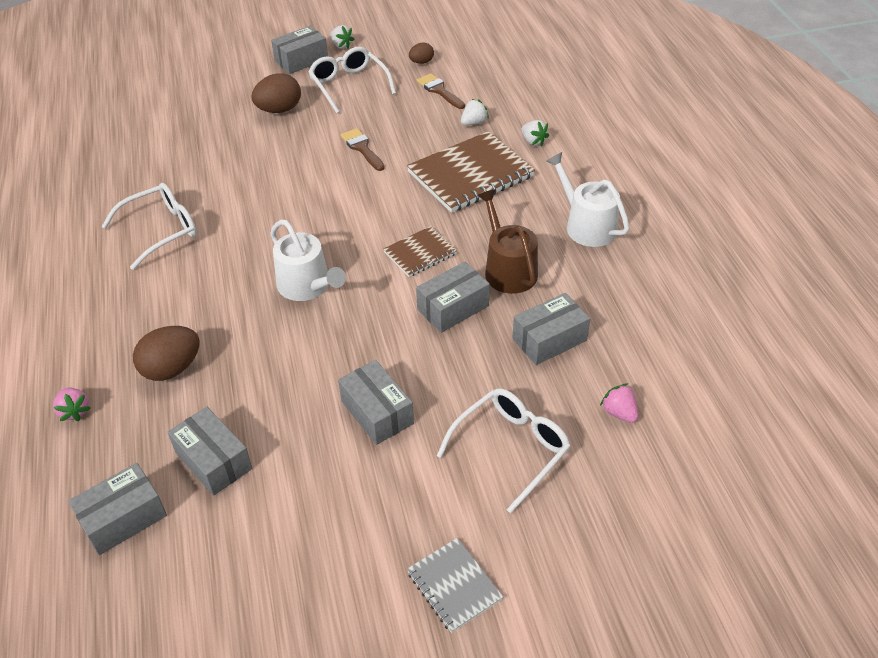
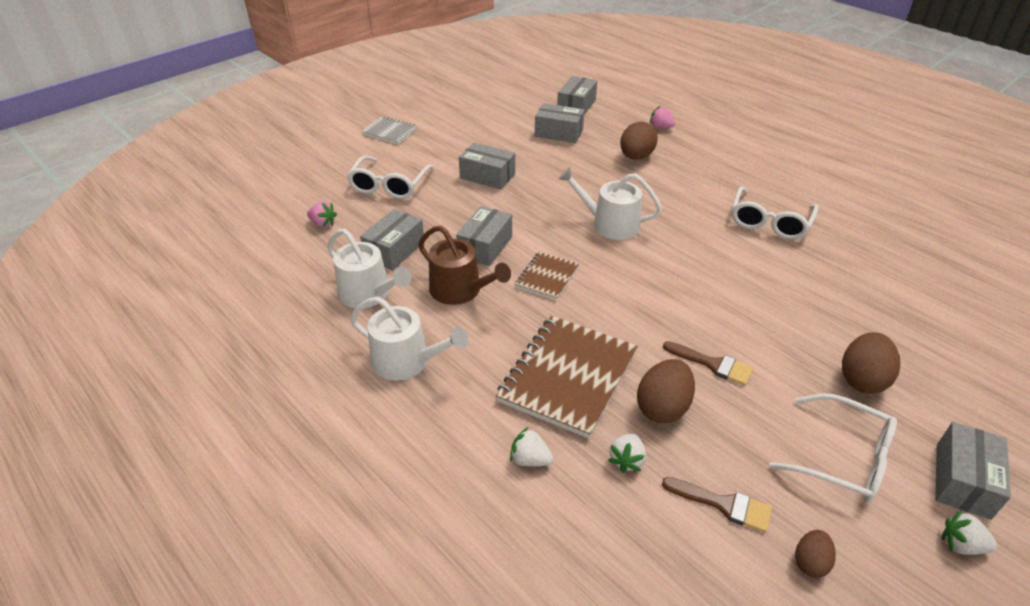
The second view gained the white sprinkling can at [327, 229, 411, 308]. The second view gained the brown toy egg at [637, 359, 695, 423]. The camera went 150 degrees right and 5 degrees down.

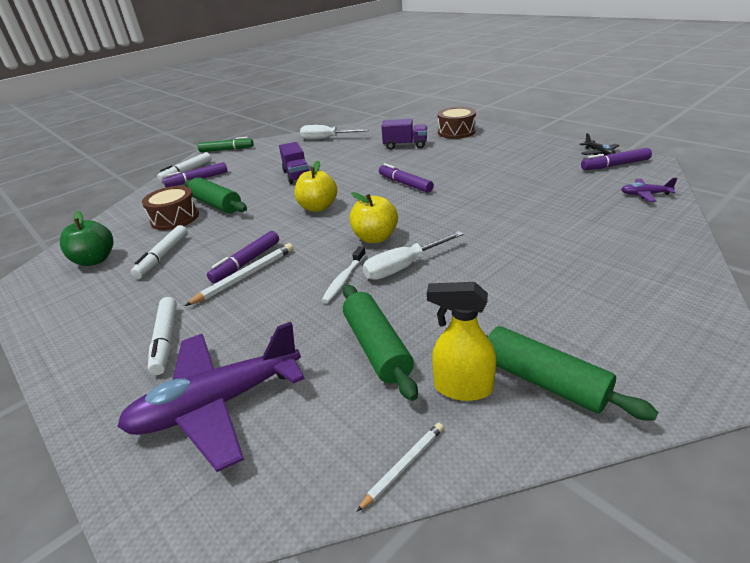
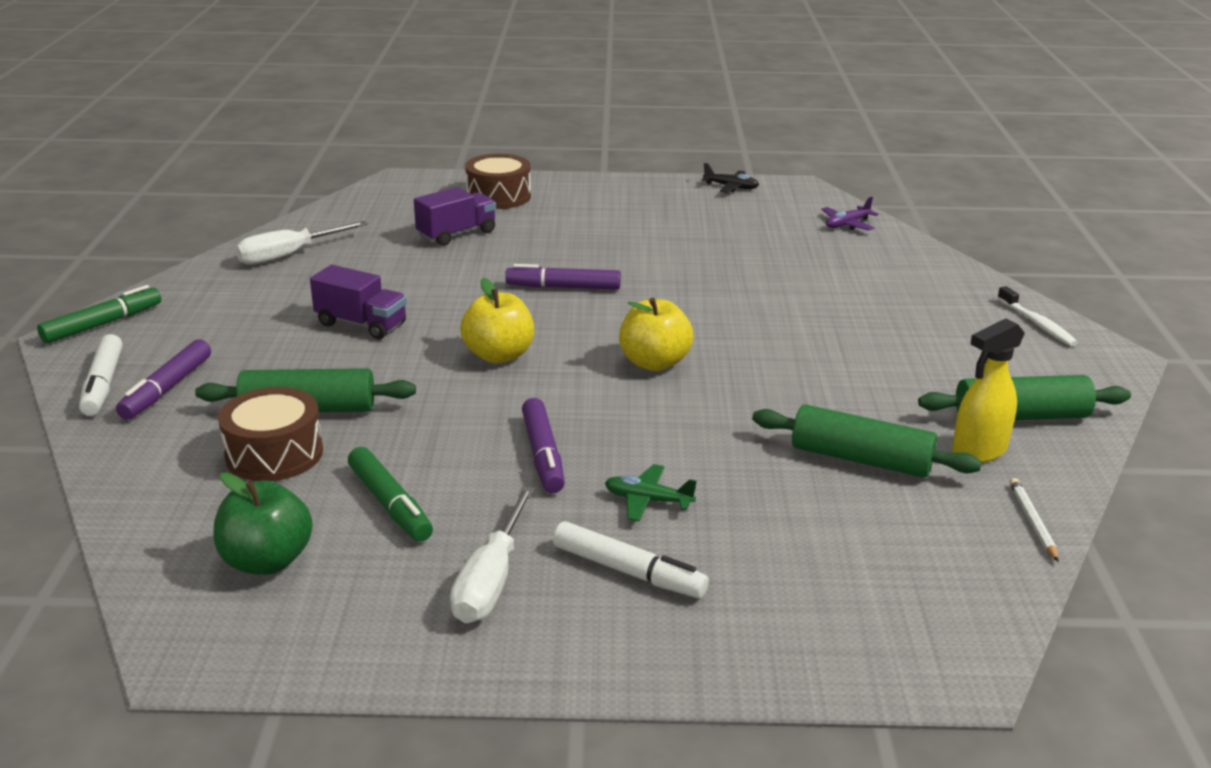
The second view lost the purple marker at [581, 148, 652, 170]. What was the white marker at [131, 225, 188, 279] turned into the leaf-green marker at [348, 447, 433, 542]. The white hand screwdriver ended up elsewhere, having gone from [363, 231, 464, 280] to [450, 486, 535, 623]. The second view lost the white wooden pencil at [185, 243, 293, 306]. The white toothbrush ended up elsewhere, having gone from [321, 246, 366, 303] to [997, 286, 1078, 346]. The second view lost the purple toy plane at [117, 322, 305, 472]. The second view gained the leaf-green toy plane at [605, 464, 697, 521]. The camera went 50 degrees left and 5 degrees down.

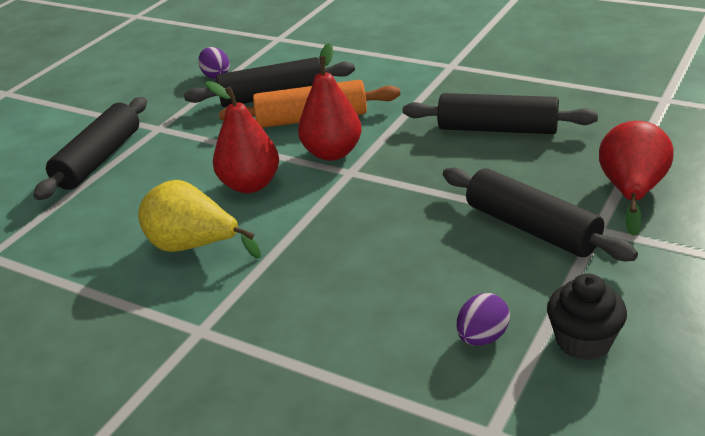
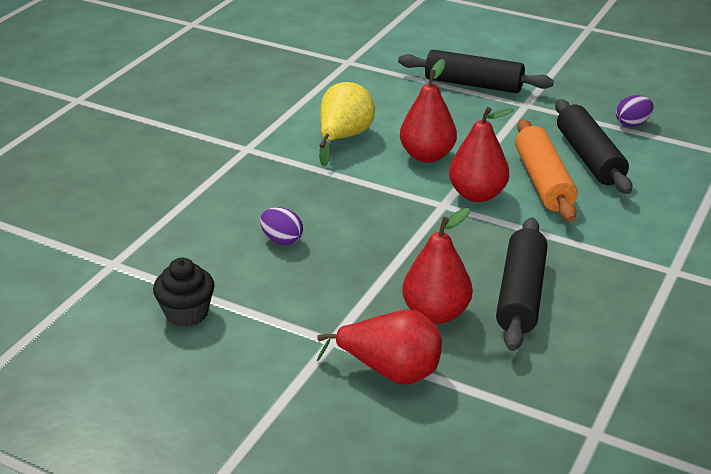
The second view lost the black pastry roller at [443, 167, 638, 261]. The purple toy egg ended up elsewhere, having gone from [456, 293, 510, 346] to [260, 207, 303, 245]. The second view gained the crimson pear at [402, 208, 472, 324]. The camera went 85 degrees right and 0 degrees up.

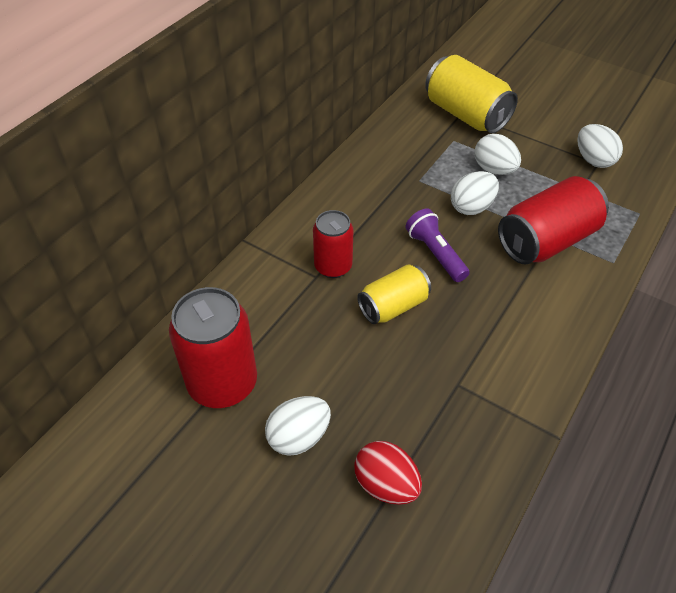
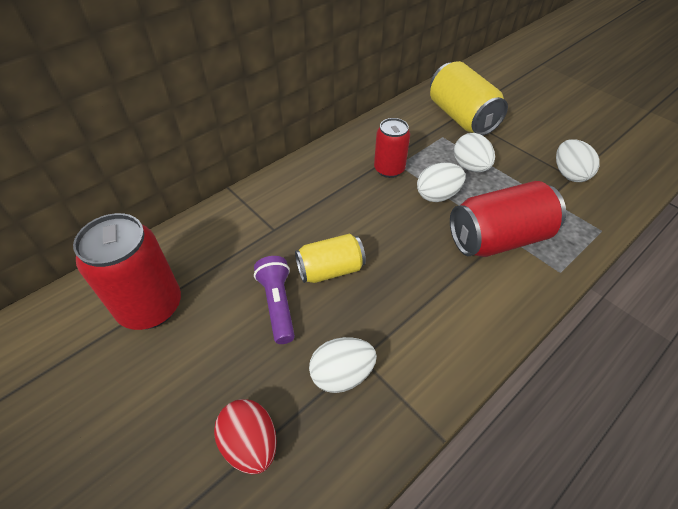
The purple torch ended up elsewhere, having gone from [405, 208, 470, 282] to [254, 256, 295, 344]. The crimson tin ended up elsewhere, having gone from [313, 210, 353, 278] to [374, 118, 410, 178]. The white toy egg ended up elsewhere, having gone from [265, 396, 331, 456] to [309, 337, 377, 393]. The camera went 15 degrees right and 0 degrees up.

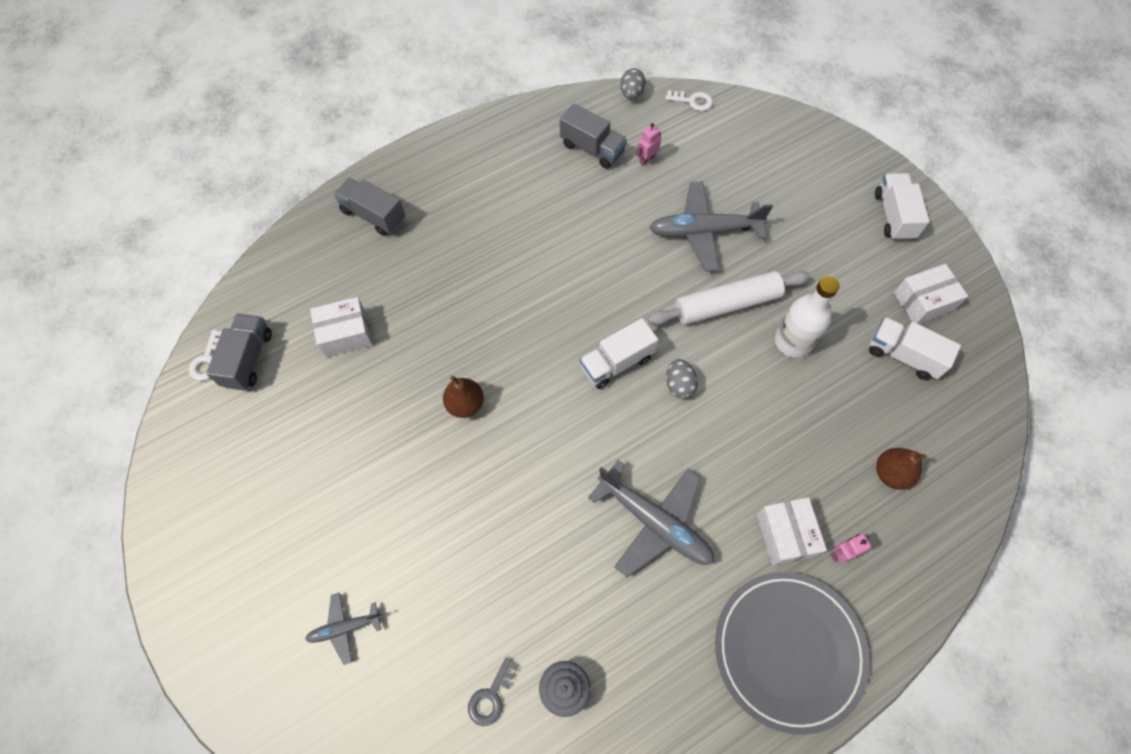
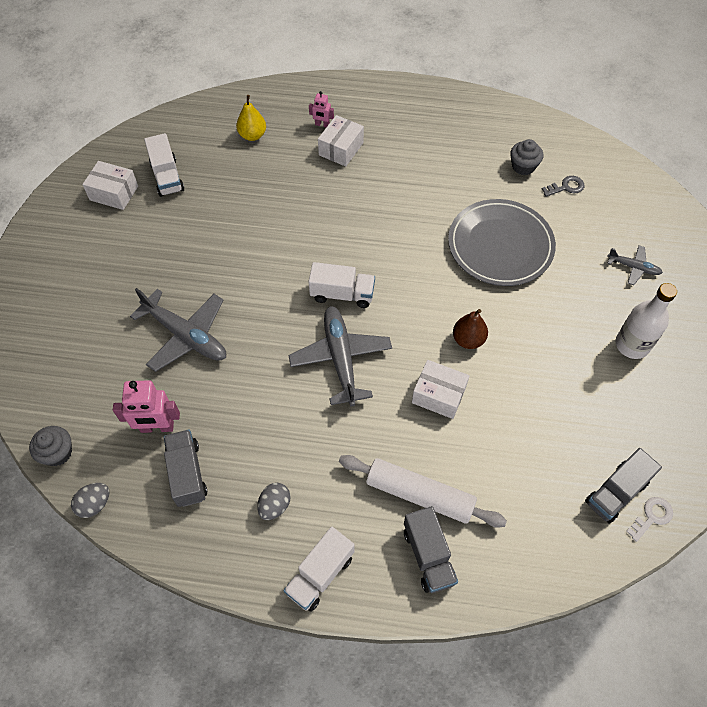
Where the white key stood at [665, 90, 713, 111], the gray cupcake came to stand at [29, 426, 72, 466]. The size of the rosy robot figure at [636, 123, 661, 166] changed by a factor of 1.84. The white toy truck ended up elsewhere, having gone from [875, 173, 929, 241] to [283, 527, 355, 612]. The white pastry roller ended up elsewhere, having gone from [647, 271, 811, 325] to [339, 455, 507, 528]. The white bottle ended up elsewhere, having gone from [775, 276, 840, 358] to [615, 283, 677, 359]. The white package ended up elsewhere, having gone from [310, 297, 373, 357] to [412, 360, 469, 419]. The gray toy egg ended up elsewhere, having gone from [666, 359, 698, 399] to [257, 483, 290, 520]. What was the brown pear at [876, 448, 926, 490] turned into the yellow pear at [236, 95, 266, 141]. The gray toy plane ended up elsewhere, having gone from [588, 460, 714, 577] to [288, 306, 392, 406]. The gray flat dish ended up elsewhere, having gone from [715, 572, 870, 735] to [448, 199, 556, 286]. The camera went 140 degrees left and 5 degrees down.

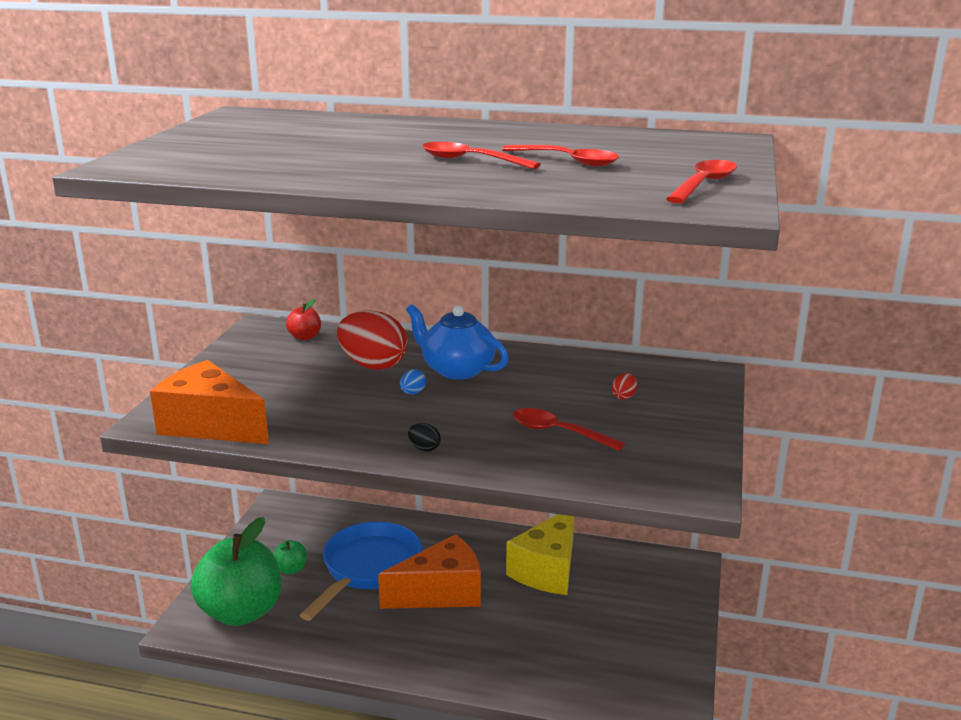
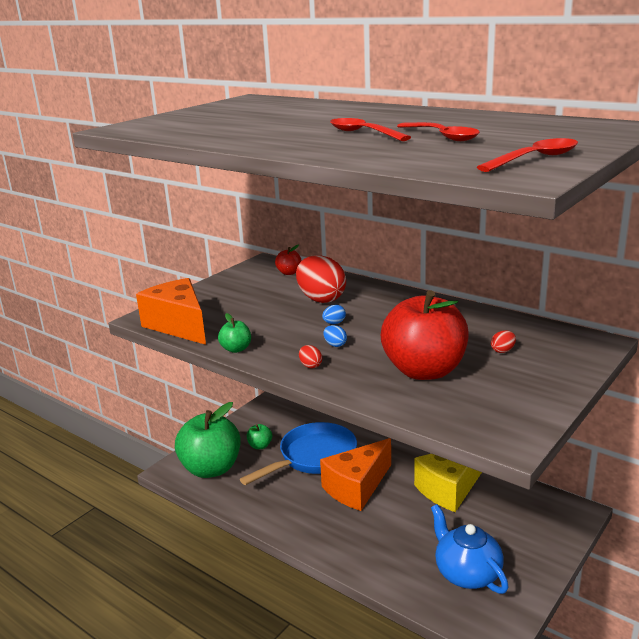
The blue teapot ended up elsewhere, having gone from [406, 304, 509, 380] to [431, 504, 509, 594]. Where the crimson tablespoon stood at [513, 408, 625, 451], the crimson apple came to stand at [381, 290, 469, 380]. What was the black toy egg at [408, 423, 441, 451] turned into the crimson toy egg at [299, 345, 322, 368]. The bright orange cheese at [378, 534, 481, 609] ended up facing another way, 135 degrees clockwise from before. The second view gained the leaf-green apple at [218, 313, 251, 353]. The second view gained the blue toy egg at [323, 325, 347, 347]. The camera went 25 degrees right and 0 degrees up.

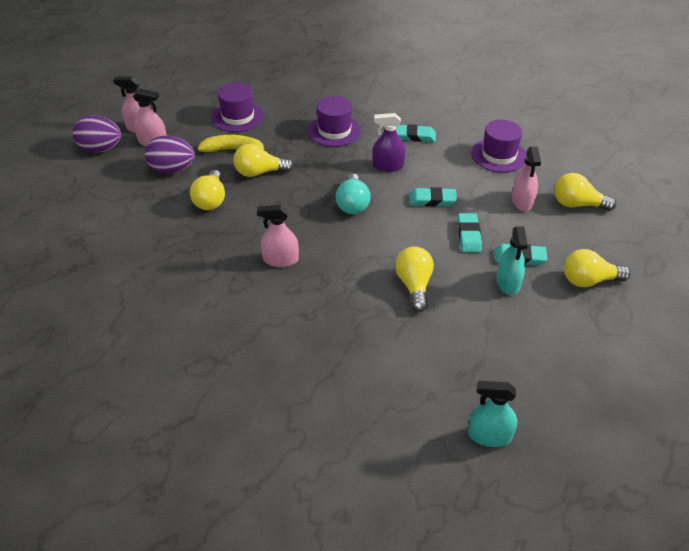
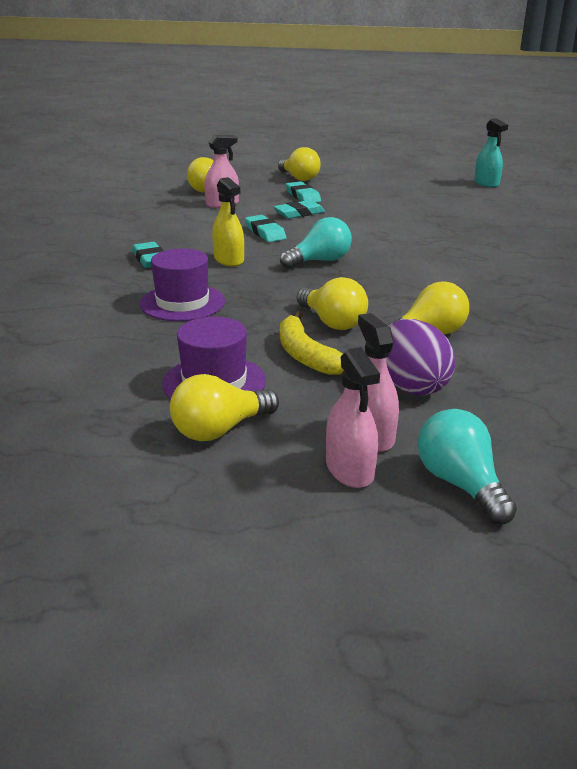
What was the purple spray bottle at [373, 113, 406, 172] turned into the yellow spray bottle at [212, 177, 244, 267]. Where the purple toy egg stood at [73, 116, 122, 153], the aqua bulb came to stand at [418, 409, 517, 524]. The second view lost the purple tall hat at [471, 120, 527, 173]. The second view lost the rosy spray bottle at [257, 205, 299, 267]. The second view lost the aqua spray bottle at [496, 226, 528, 295]. The yellow bulb ended up elsewhere, having gone from [395, 246, 434, 312] to [170, 374, 279, 441]. The camera went 120 degrees left and 15 degrees down.

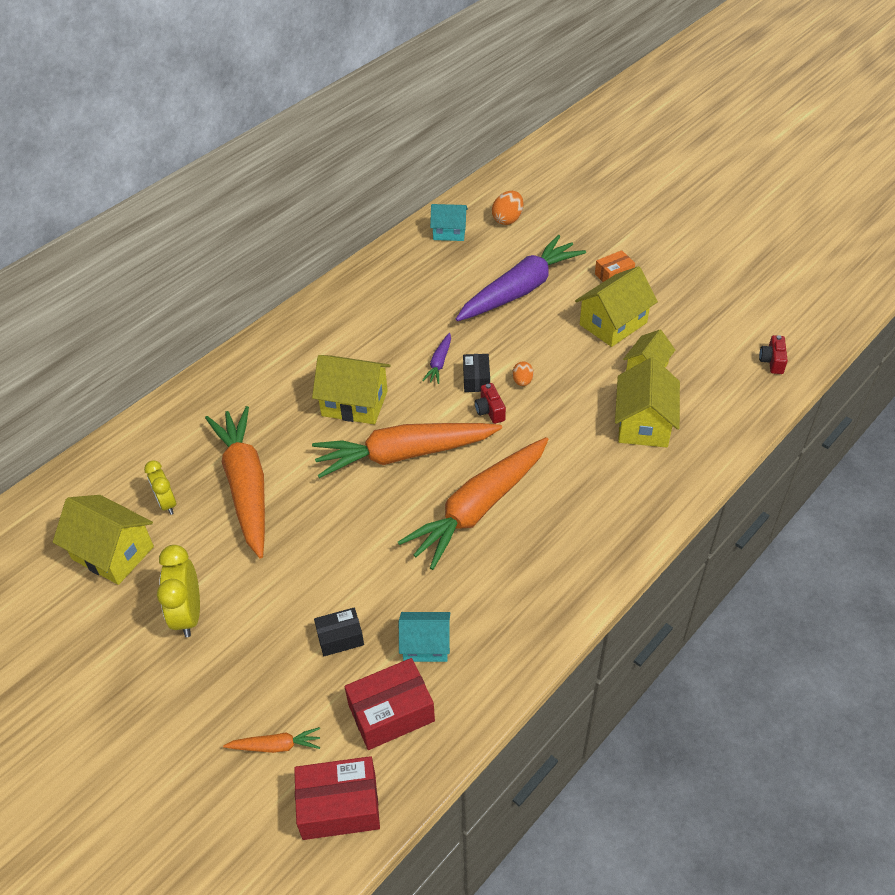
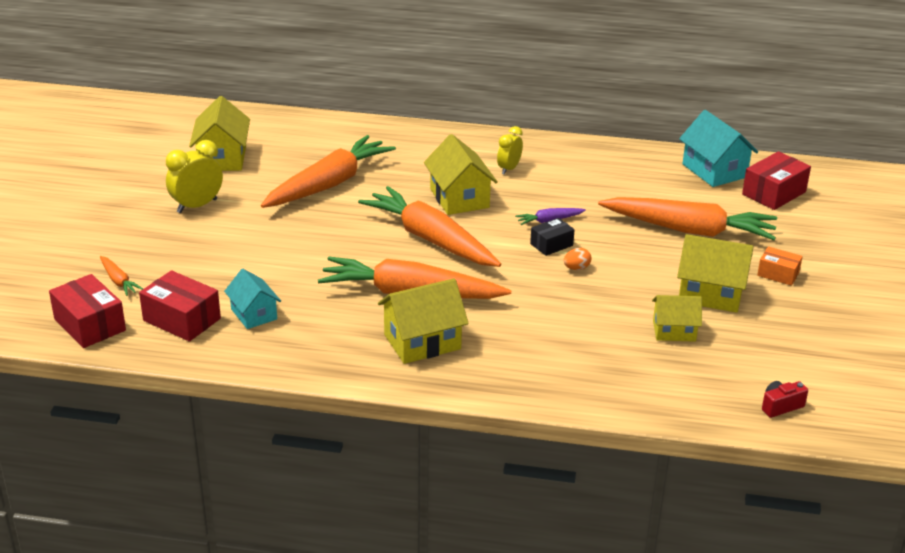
Where the bright orange toy egg stood at [492, 191, 523, 225], the crimson package came to stand at [742, 151, 811, 210]. The size of the aqua house at [430, 204, 468, 241] changed by a factor of 1.55. What was the purple carrot at [456, 235, 586, 321] turned into the bright orange carrot at [598, 197, 777, 240]. The yellow house ended up elsewhere, having gone from [615, 357, 680, 447] to [378, 278, 469, 364]. The second view lost the crimson camera at [475, 383, 506, 424]. The yellow bedside clock ended up elsewhere, having gone from [144, 460, 176, 515] to [497, 126, 523, 175]. The second view lost the black package at [314, 607, 364, 656]. The camera went 55 degrees right and 15 degrees down.

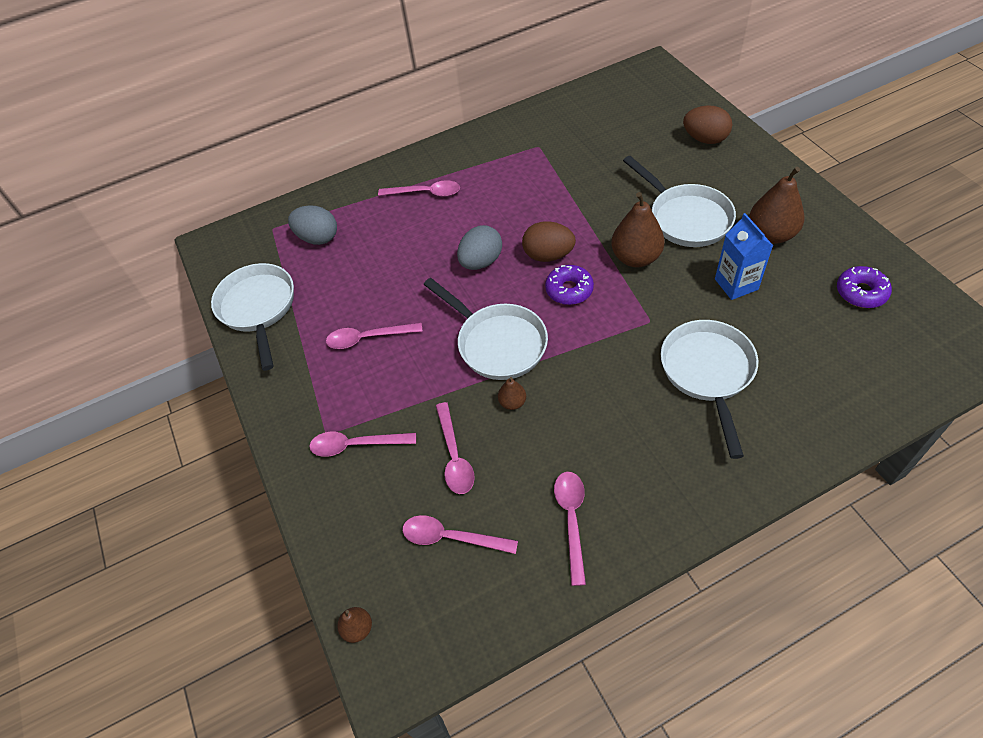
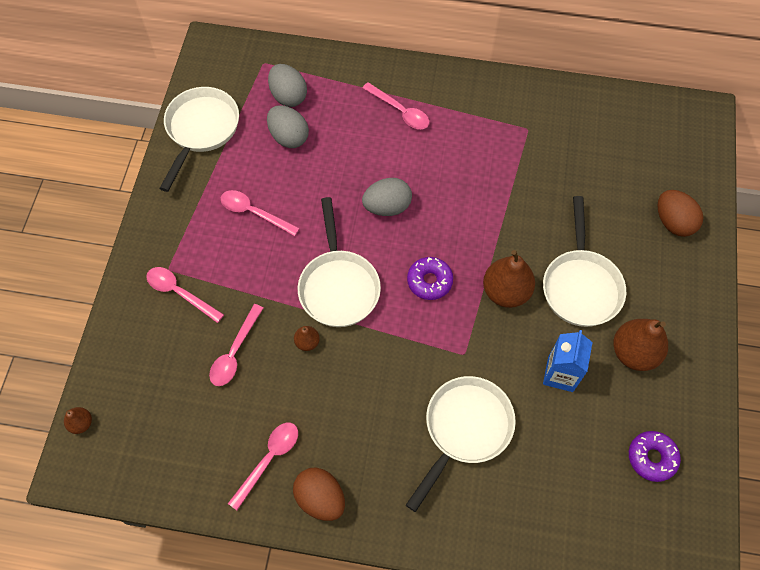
The brown toy egg ended up elsewhere, having gone from [522, 221, 576, 262] to [293, 467, 345, 521]. The second view lost the rosy tablespoon at [402, 515, 518, 554]. The second view gained the gray toy egg at [267, 105, 309, 148]. The camera went 30 degrees right and 10 degrees up.

